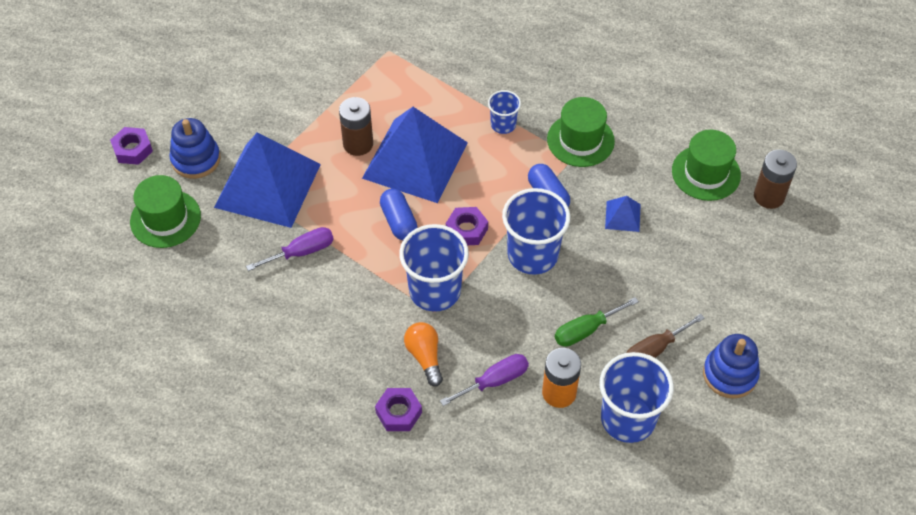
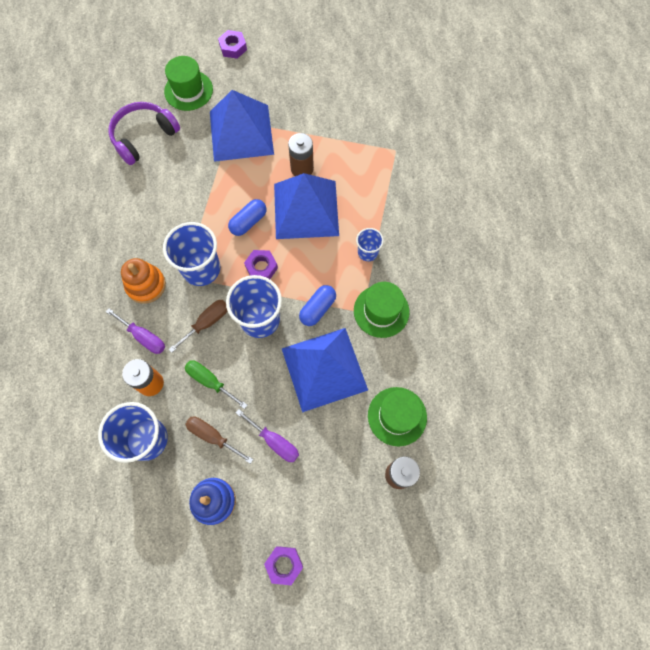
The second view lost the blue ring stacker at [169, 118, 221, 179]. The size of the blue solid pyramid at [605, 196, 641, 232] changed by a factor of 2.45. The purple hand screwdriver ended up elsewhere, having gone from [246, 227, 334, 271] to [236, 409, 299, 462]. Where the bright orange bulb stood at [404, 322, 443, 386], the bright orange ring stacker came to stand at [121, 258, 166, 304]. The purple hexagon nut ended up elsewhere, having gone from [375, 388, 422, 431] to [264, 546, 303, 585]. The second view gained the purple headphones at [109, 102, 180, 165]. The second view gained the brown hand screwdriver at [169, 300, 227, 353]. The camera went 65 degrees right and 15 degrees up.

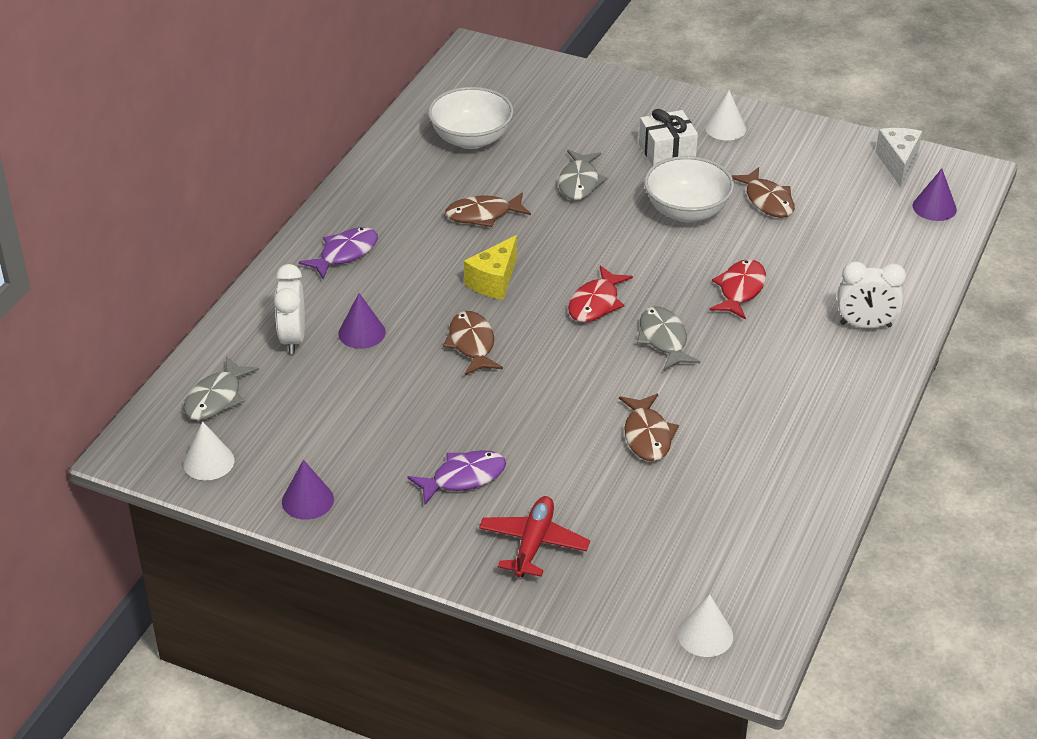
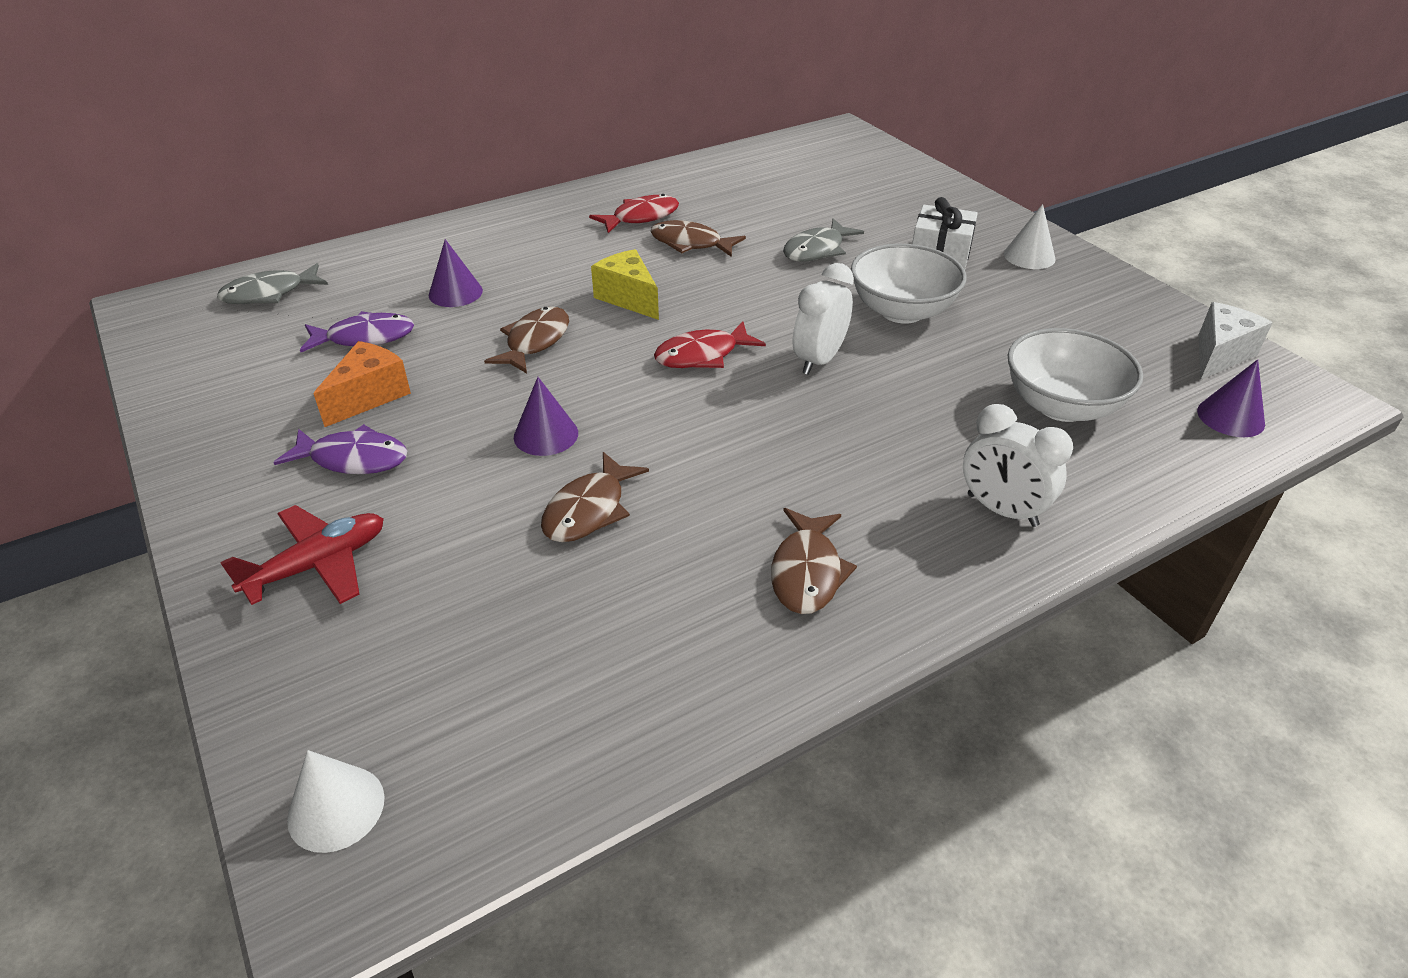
The white deep dish ended up elsewhere, having gone from [428, 87, 514, 149] to [1008, 328, 1143, 422]. The brown fish figure ended up elsewhere, having gone from [731, 167, 795, 218] to [771, 508, 857, 614]. The purple fish figure ended up elsewhere, having gone from [299, 227, 378, 280] to [300, 311, 414, 352]. The yellow cheese at [464, 235, 517, 300] ended up facing another way, 75 degrees clockwise from before. The crimson fish figure ended up elsewhere, having gone from [710, 259, 766, 320] to [589, 194, 679, 233]. The white bedside clock ended up elsewhere, having gone from [274, 264, 305, 354] to [793, 263, 854, 375]. The second view lost the gray fish figure at [637, 306, 700, 370]. The second view lost the white solid cone at [183, 421, 235, 480]. The purple solid cone ended up elsewhere, having gone from [282, 460, 334, 520] to [514, 377, 578, 456]. The second view gained the bright orange cheese at [313, 341, 411, 427]. The camera went 35 degrees right and 0 degrees up.

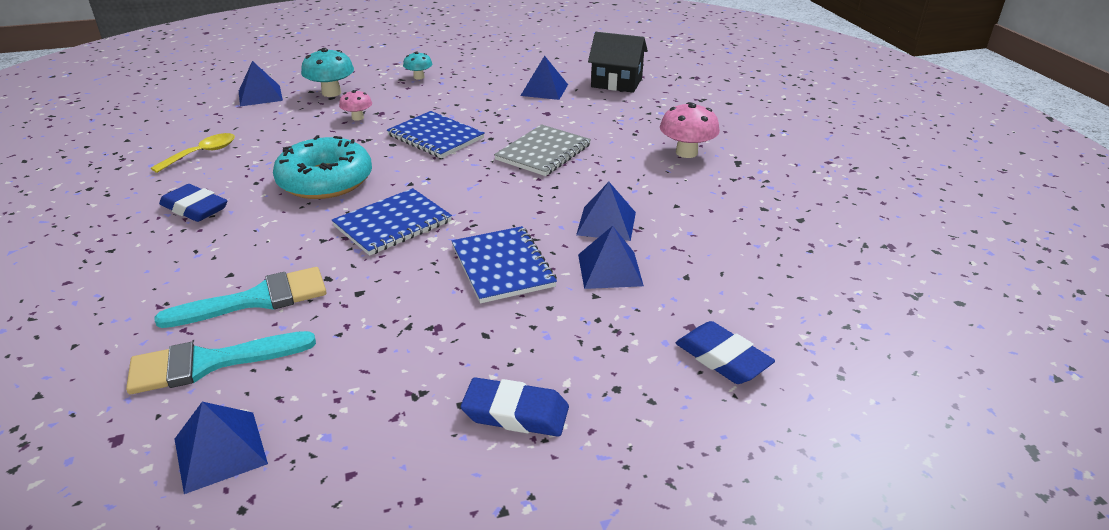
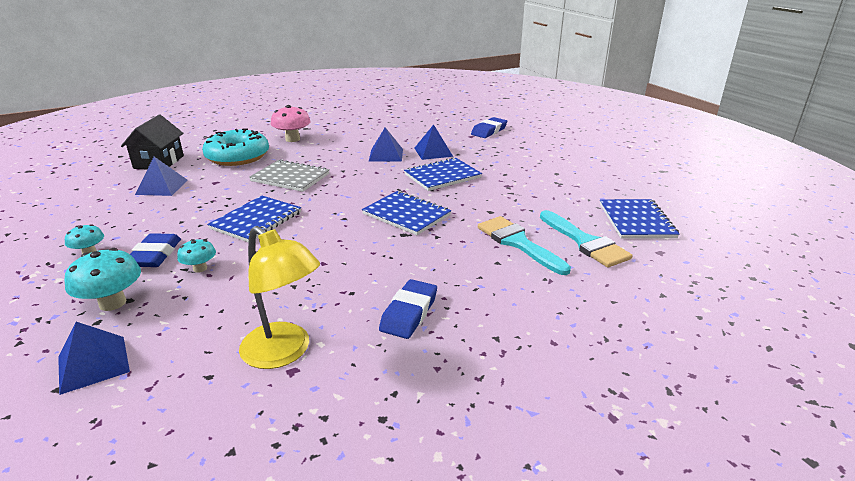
What was the rosy toadstool at [339, 90, 372, 121] turned into the aqua toadstool at [177, 239, 216, 272]. Where the yellow tablespoon stood at [151, 133, 235, 173], the yellow reading lamp came to stand at [239, 226, 320, 369]. The aqua glazed donut ended up elsewhere, having gone from [273, 135, 372, 199] to [202, 128, 269, 166]. The blue pencil eraser ended up elsewhere, having gone from [461, 377, 569, 437] to [130, 233, 181, 267]. Where the blue solid pyramid stood at [175, 402, 268, 494], the blue notepad came to stand at [600, 199, 679, 239]. The camera went 100 degrees left and 5 degrees down.

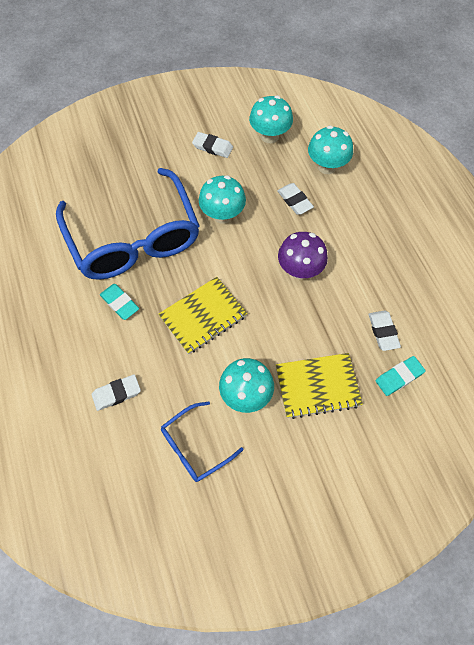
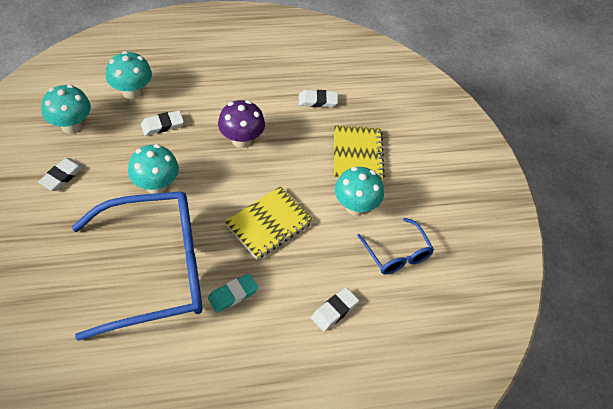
The yellow notepad at [158, 277, 247, 354] ended up facing another way, 75 degrees clockwise from before. The second view lost the aqua pencil eraser at [376, 356, 426, 396]. The white pencil eraser at [92, 374, 141, 411] ended up facing another way, 60 degrees clockwise from before. The camera went 85 degrees left and 10 degrees down.

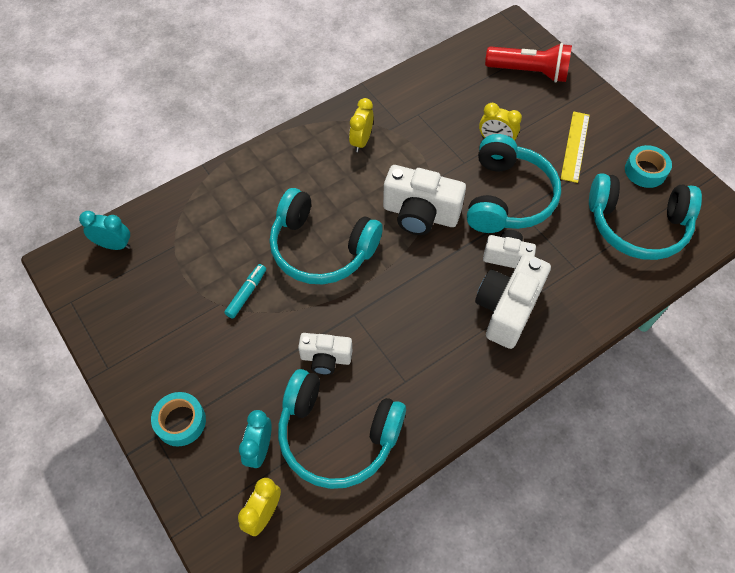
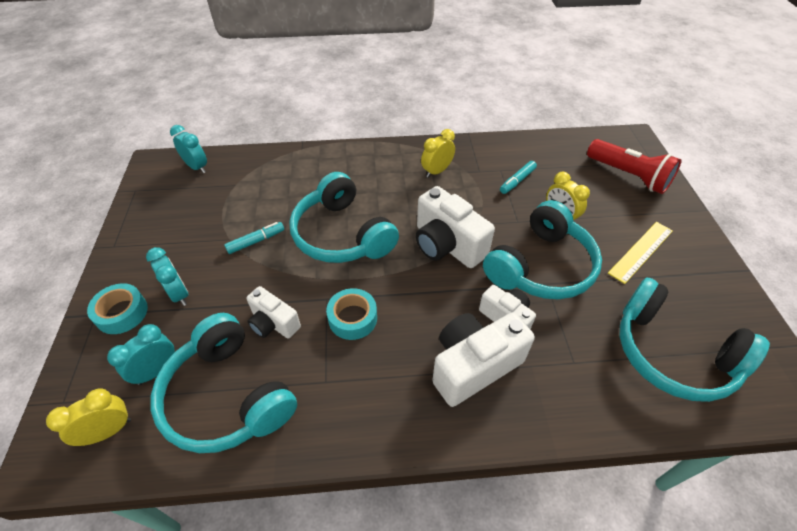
The aqua tape ended up elsewhere, having gone from [625, 145, 672, 188] to [326, 288, 377, 340]. The second view gained the aqua marker at [500, 161, 537, 194]. The second view gained the aqua bedside clock at [146, 247, 188, 306]. The camera went 30 degrees right and 10 degrees down.

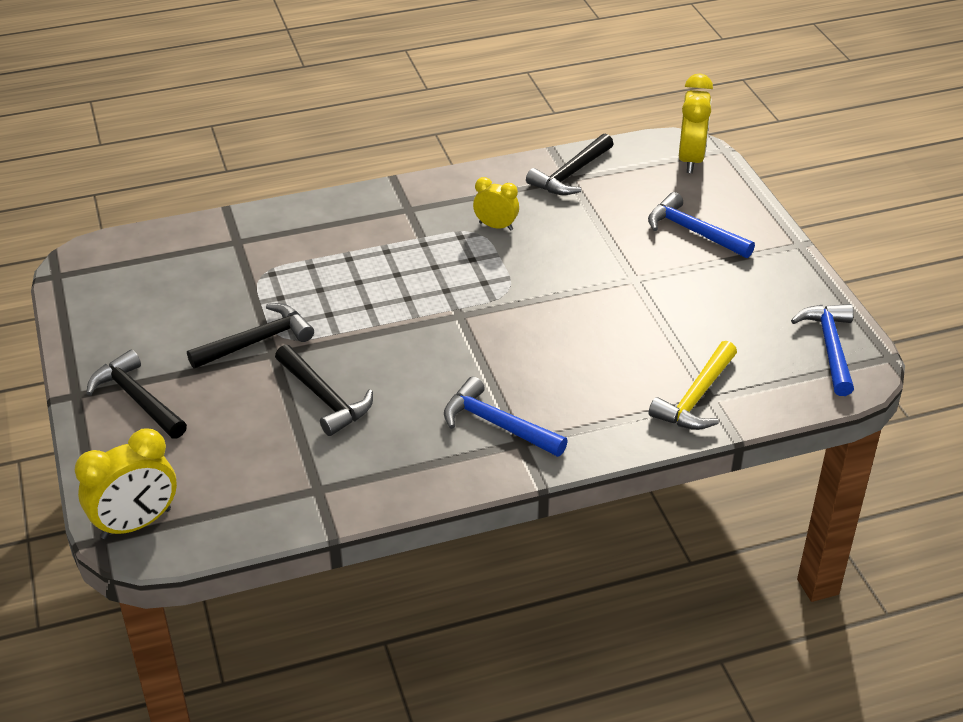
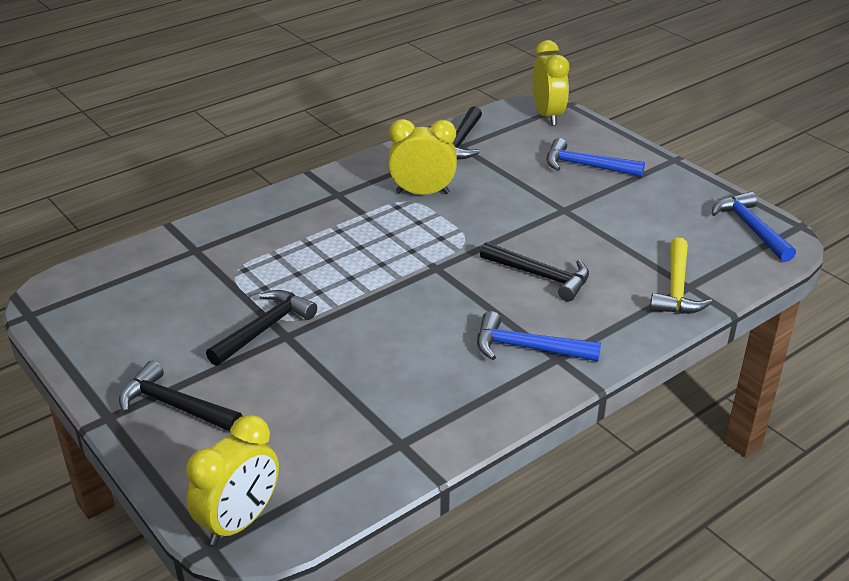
The size of the yellow bedside clock at [473, 177, 519, 231] changed by a factor of 1.64. The black carpenter's hammer ended up elsewhere, having gone from [275, 345, 373, 436] to [480, 242, 589, 302]. The camera went 20 degrees left and 5 degrees down.

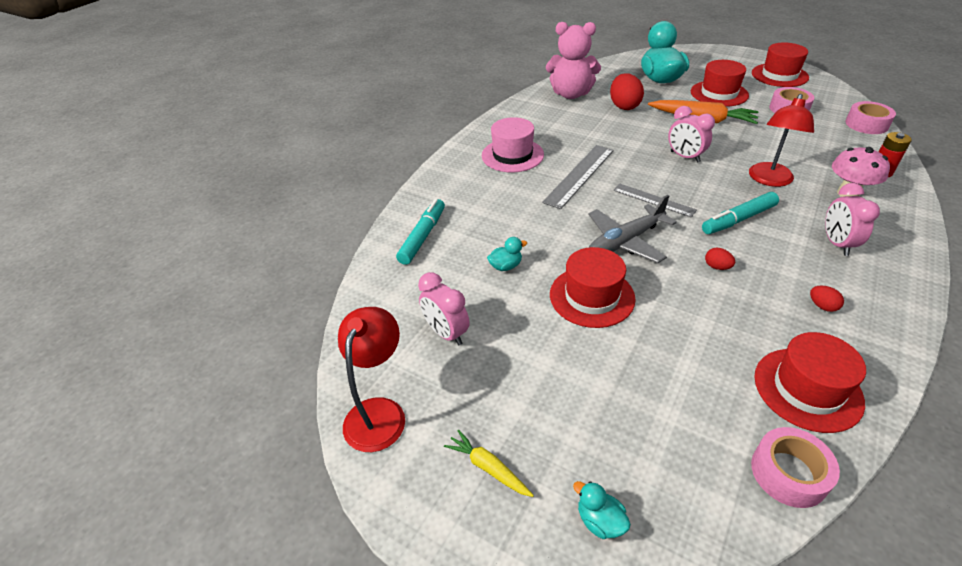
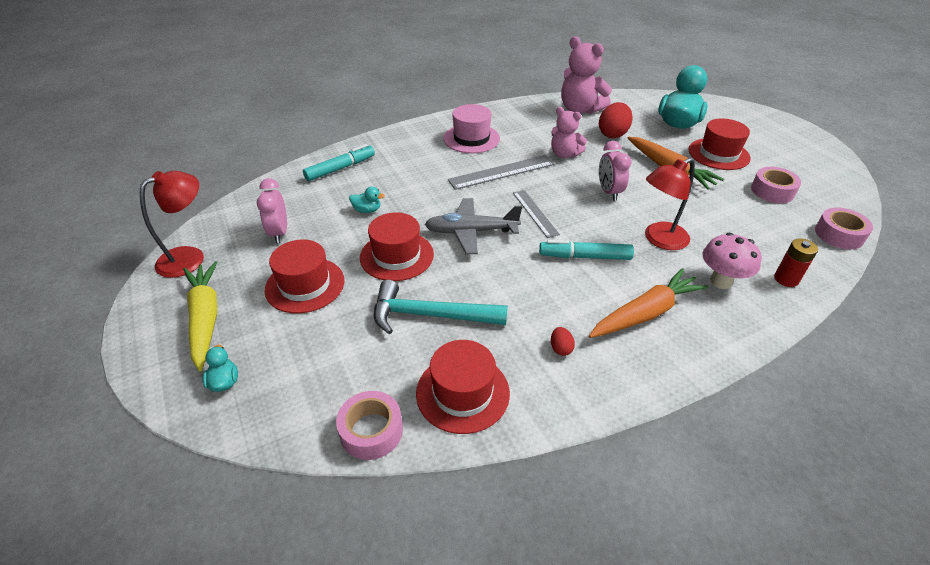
The crimson tall hat ended up elsewhere, having gone from [752, 42, 809, 87] to [265, 240, 344, 314]. Where the rosy bedside clock stood at [825, 183, 880, 256], the bright orange carrot came to stand at [589, 268, 708, 338]. The second view lost the crimson toy egg at [705, 248, 735, 270]. The size of the yellow carrot at [444, 429, 534, 497] changed by a factor of 1.89. The second view gained the rosy teddy bear at [551, 107, 587, 158]. The second view gained the aqua carpenter's hammer at [374, 280, 508, 334]. The camera went 30 degrees right and 0 degrees up.

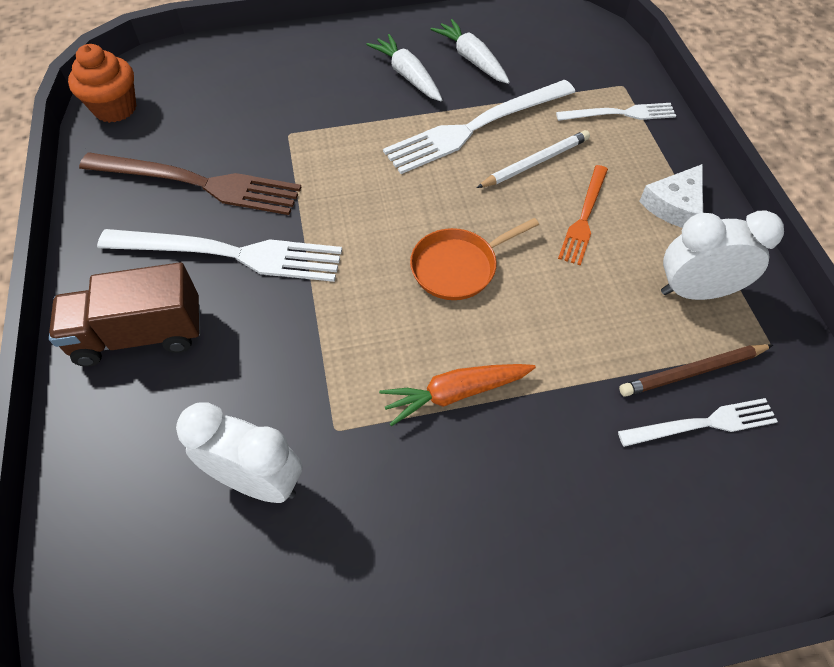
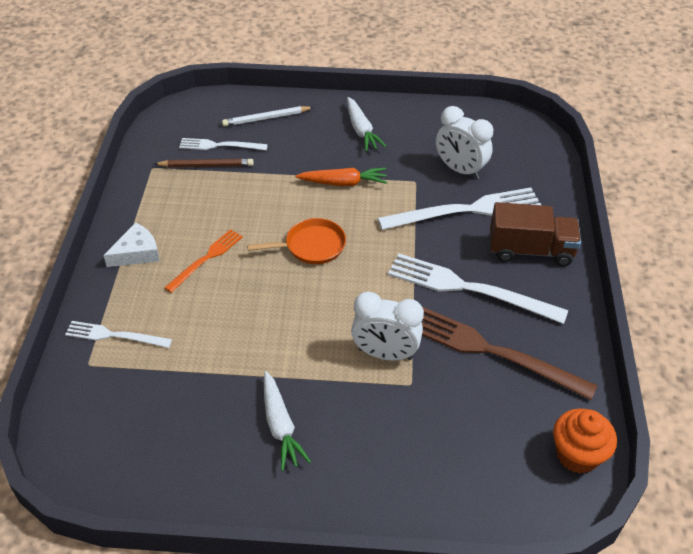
The white carrot ended up elsewhere, having gone from [430, 19, 510, 84] to [347, 97, 387, 152]. The white dinner fork ended up elsewhere, having gone from [383, 80, 575, 174] to [378, 188, 541, 230]. The white wooden pencil ended up elsewhere, having gone from [477, 130, 590, 188] to [222, 106, 314, 127]. The white bedside clock ended up elsewhere, having gone from [661, 210, 784, 300] to [351, 292, 424, 360]. The camera went 165 degrees left and 10 degrees down.

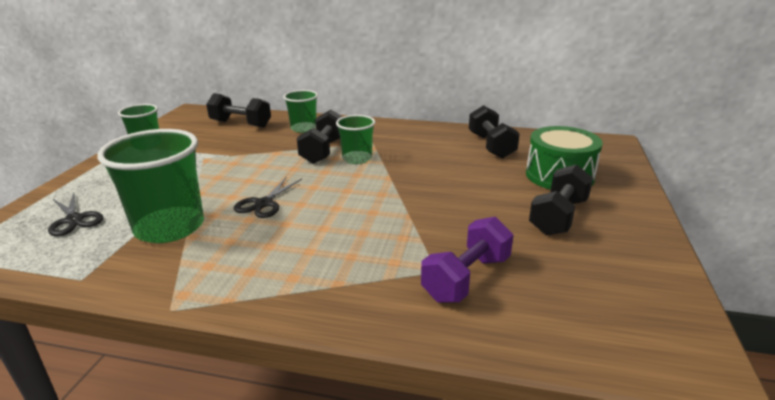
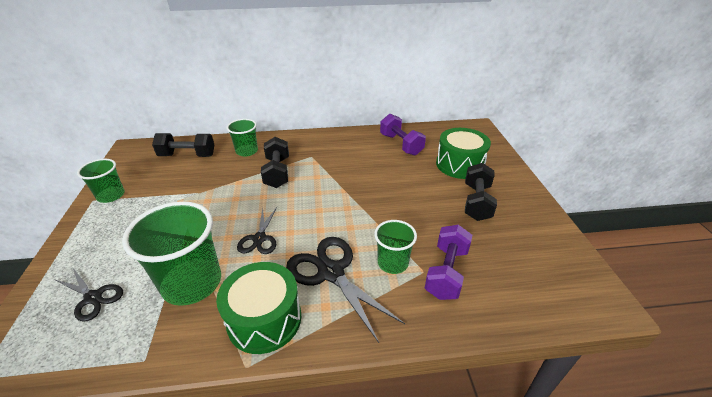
What was the black hand weight at [469, 105, 520, 159] turned into the purple hand weight at [380, 114, 426, 155]. The leaf-green cup ended up elsewhere, having gone from [336, 115, 375, 164] to [374, 220, 417, 274]. The second view gained the black pair of scissors at [286, 237, 405, 343]. The second view gained the leaf-green drum at [216, 262, 301, 354]. The camera went 20 degrees left and 10 degrees up.

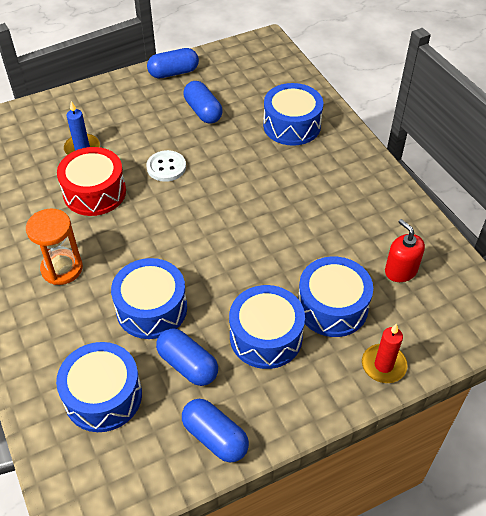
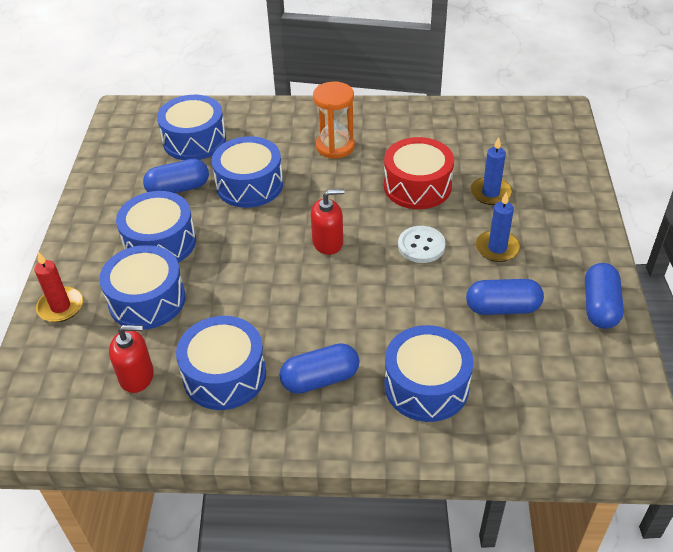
The blue pill shape ended up elsewhere, having gone from [182, 399, 249, 462] to [280, 343, 359, 394]. The second view gained the crimson soap dispenser at [311, 189, 344, 255]. The second view gained the blue candle at [476, 192, 520, 262]. The second view gained the blue drum at [176, 316, 266, 410]. The camera went 120 degrees right and 5 degrees down.

